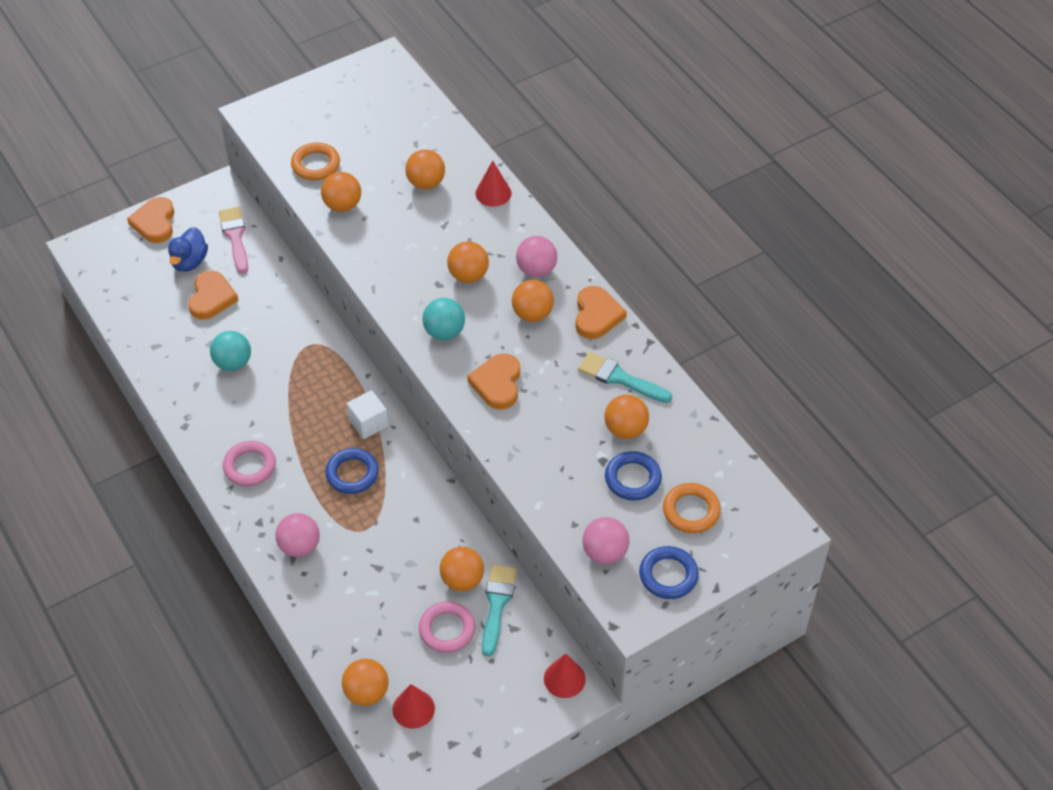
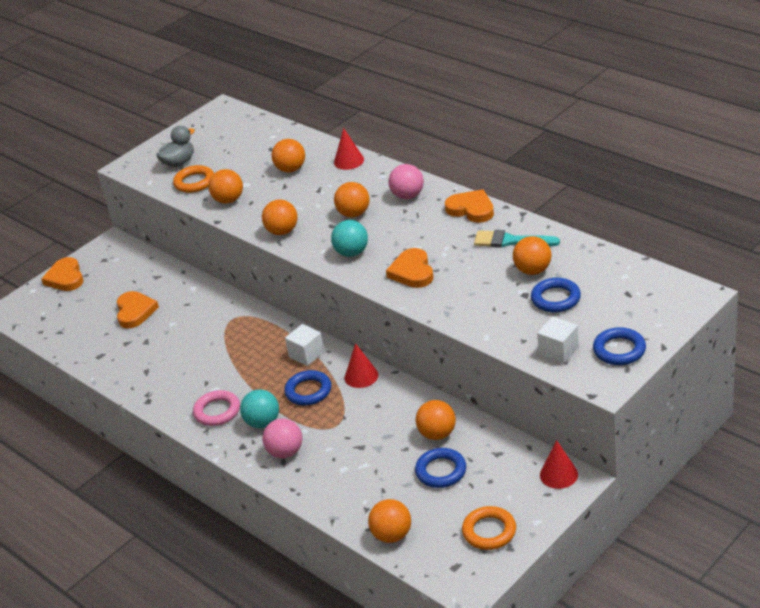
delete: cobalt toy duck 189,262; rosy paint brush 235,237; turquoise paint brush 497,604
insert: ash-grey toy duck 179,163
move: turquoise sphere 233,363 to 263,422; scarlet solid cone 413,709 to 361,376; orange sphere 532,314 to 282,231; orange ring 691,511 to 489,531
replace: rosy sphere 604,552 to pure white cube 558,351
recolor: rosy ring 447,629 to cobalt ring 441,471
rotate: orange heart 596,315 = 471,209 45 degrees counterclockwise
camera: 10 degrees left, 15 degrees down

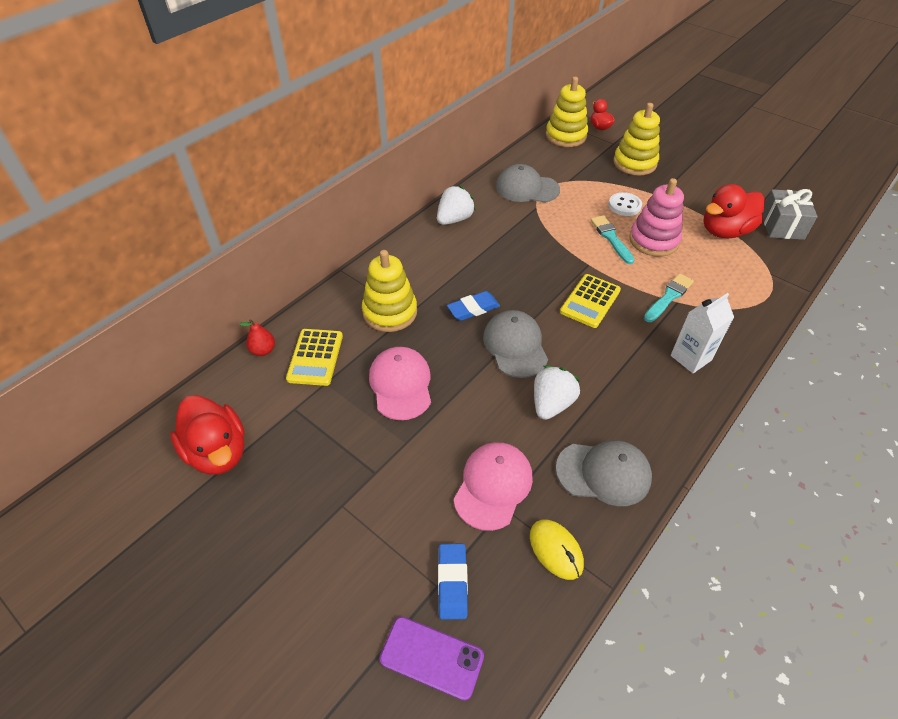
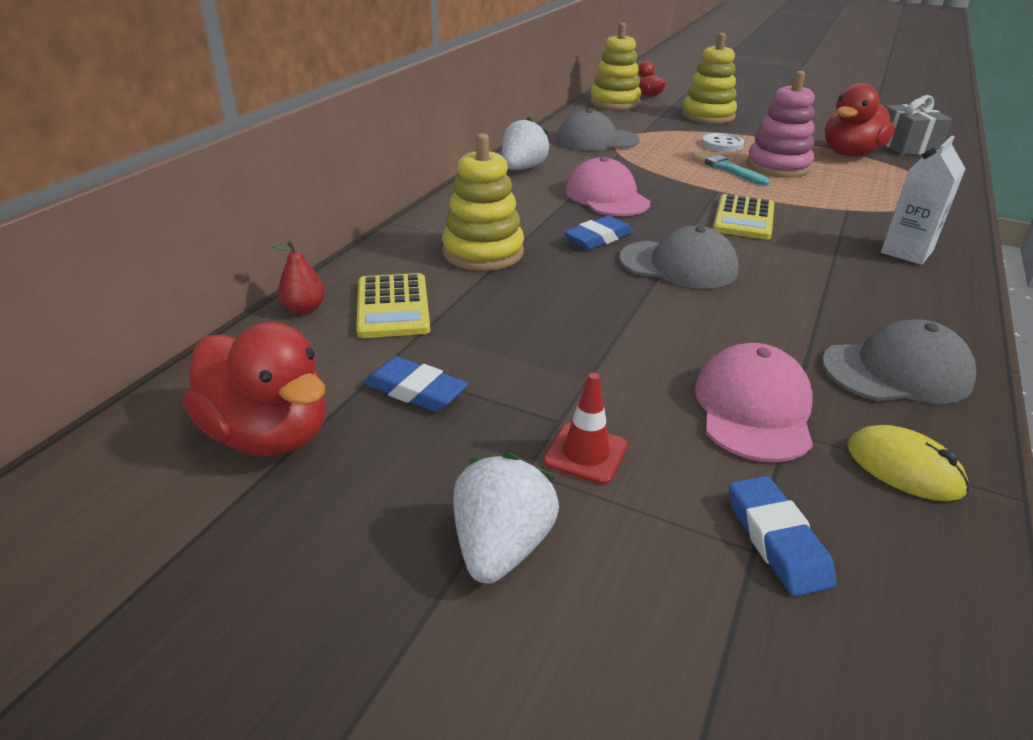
delete: royal purple smartphone 431,657; turquoise paint brush 668,297
insert: cobalt eraser 416,391; scarlet road cone 586,453
move: rosy baseball cap 401,384 to 607,197; pure white berry 551,404 to 501,547
rotate: ash-grey baseball cap 515,346 = 678,265 135 degrees clockwise
camera: 15 degrees left, 15 degrees down

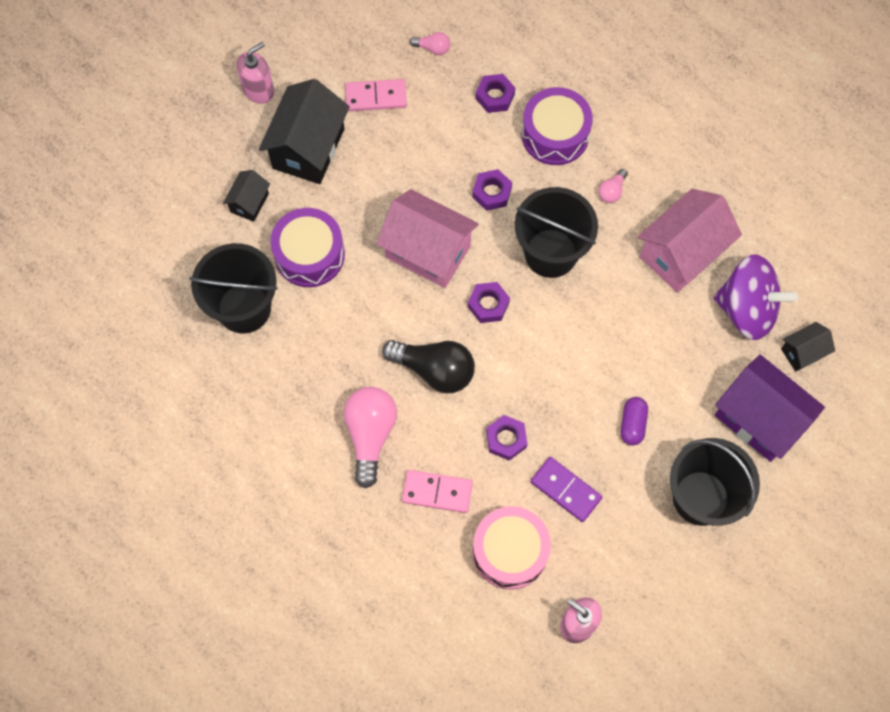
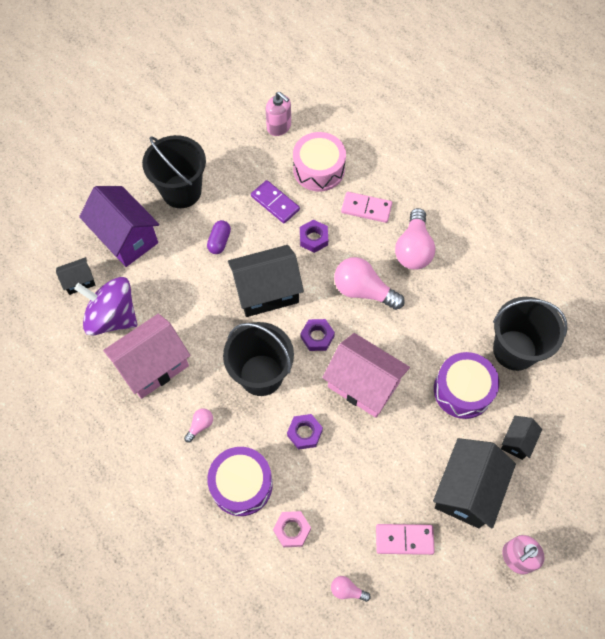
insert: black toy house 266,291
recolor: black bulb 434,370 to rosy bulb 363,291; royal purple hex nut 495,96 to rosy hex nut 292,530
camera: 175 degrees left, 5 degrees down

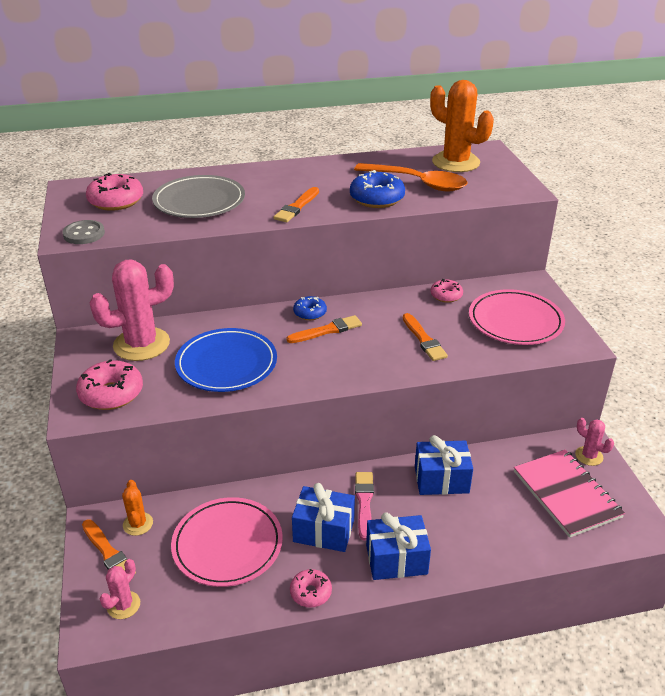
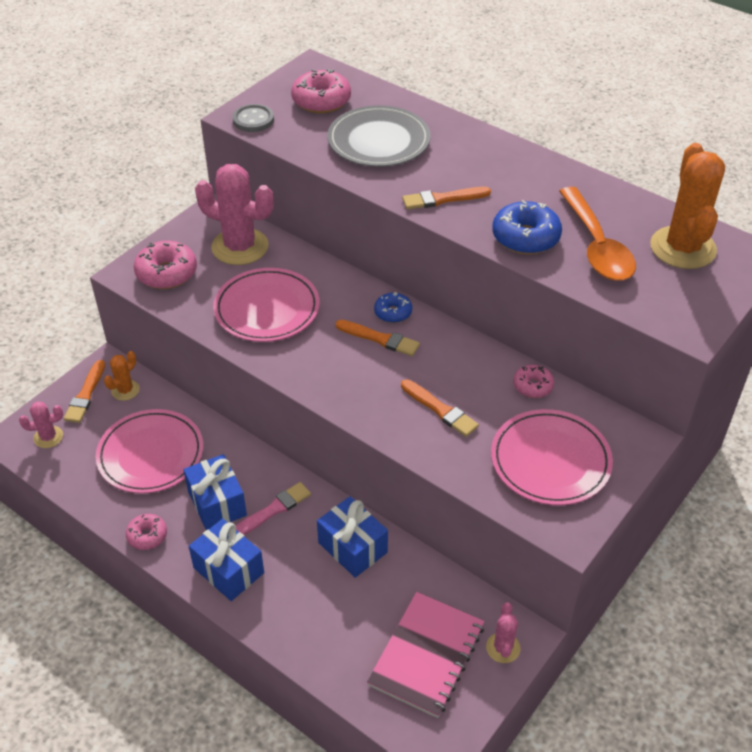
recolor: cobalt flat dish 226,364 to rosy flat dish 267,309
rotate: orange paint brush 423,339 = 440,410 75 degrees counterclockwise
camera: 50 degrees right, 10 degrees up

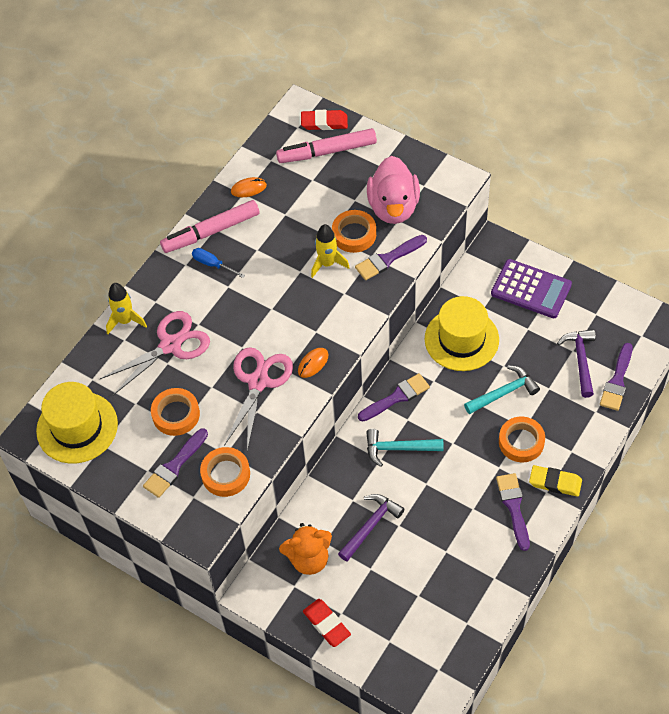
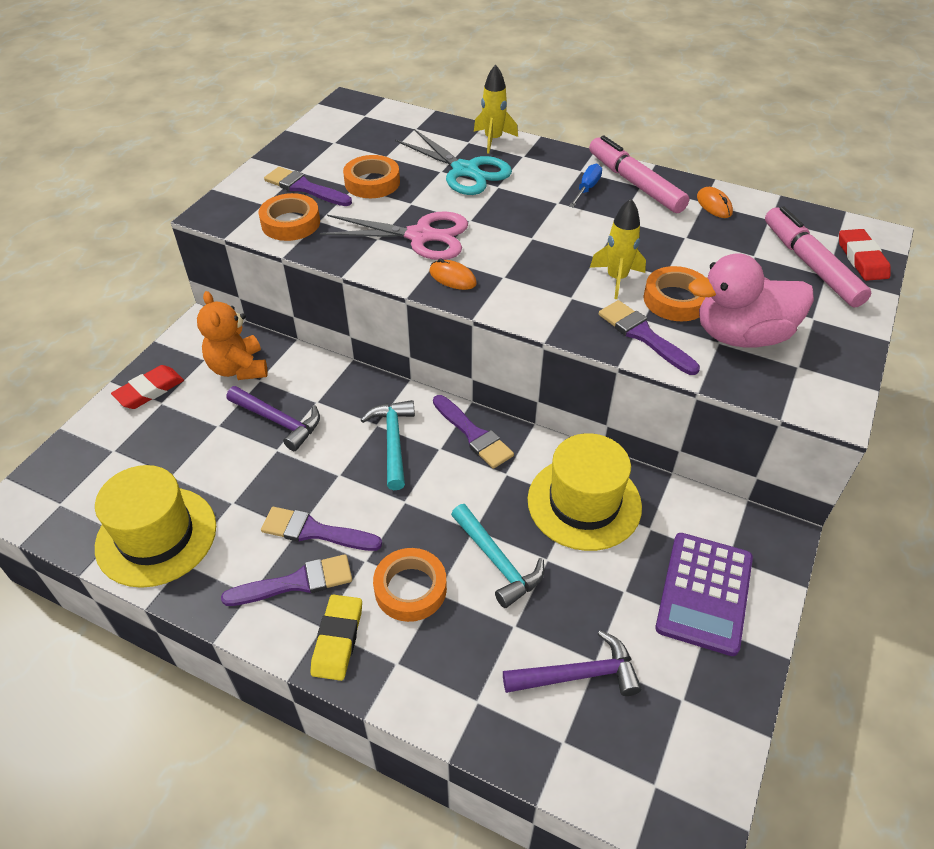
move: yellow top hat 77,427 to 156,536; royal purple paint brush 617,381 to 315,531
recolor: rosy pair of scissors 170,345 to turquoise pair of scissors 465,171
camera: 80 degrees right, 10 degrees down

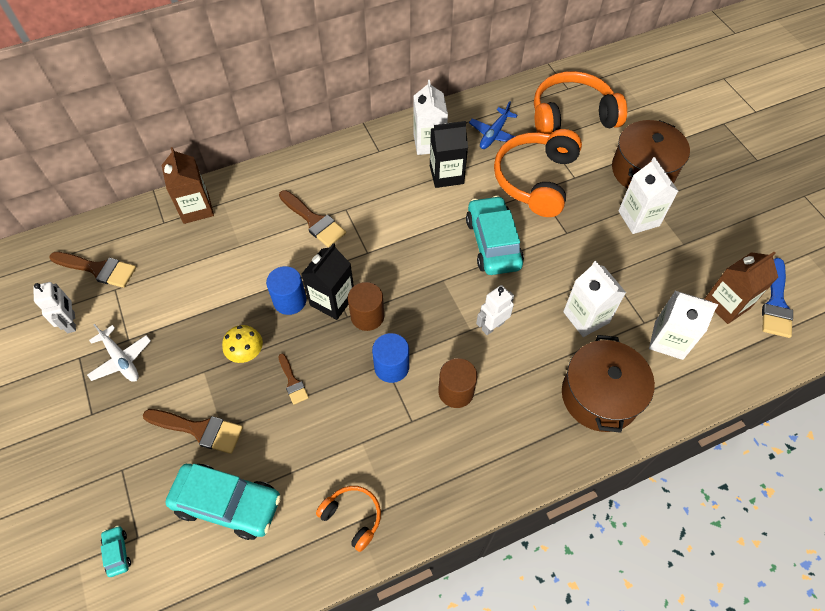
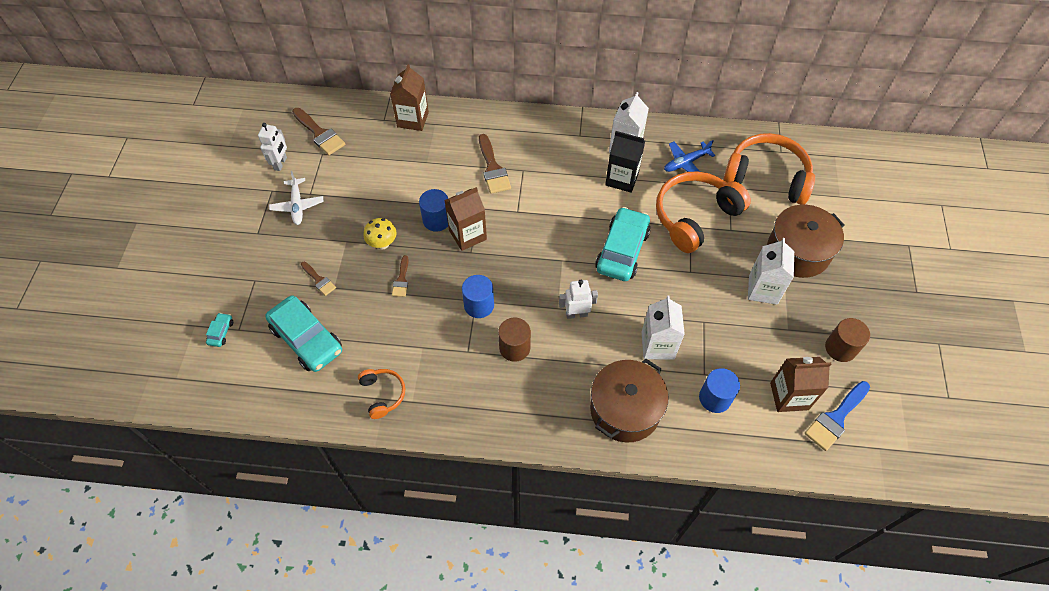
move: russet solid cylinder 367,316 to 840,348
replace: pure white juice carton 668,340 to cobalt solid cylinder 715,398
recolor: black juice carton 332,300 to russet juice carton 467,235
resize: russet paint brush 199,430 = 319,280 x0.58
camera: 30 degrees right, 0 degrees up

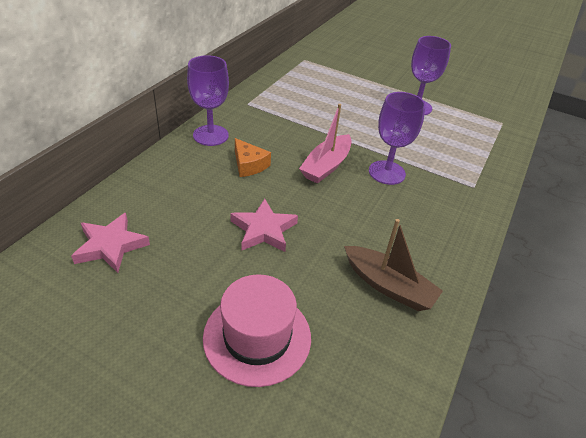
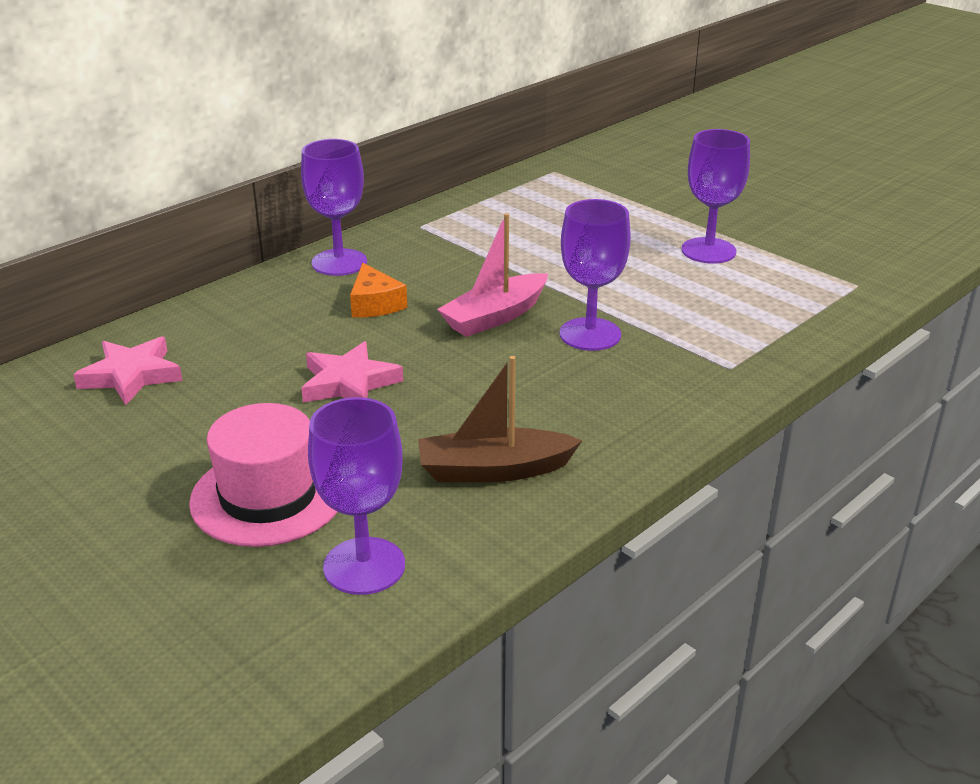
insert: royal purple wine glass 364,566
rotate: russet boat 388,286 = 494,470 120 degrees clockwise
camera: 20 degrees right, 10 degrees down

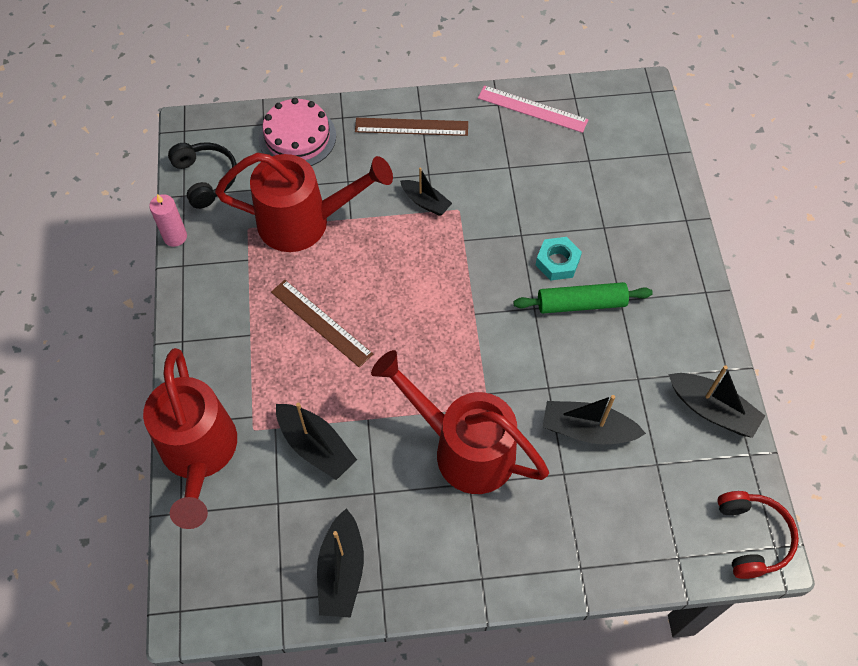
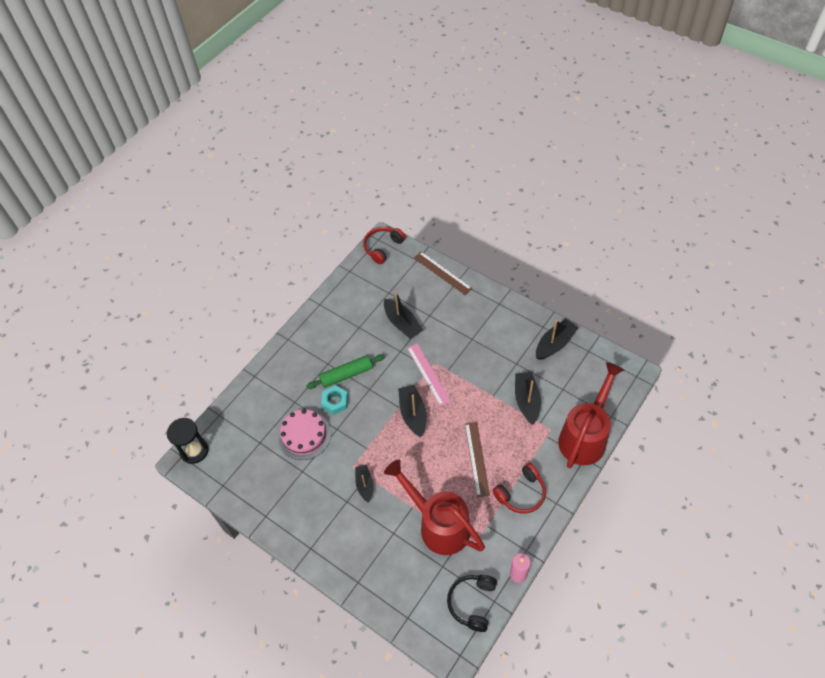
delete: scarlet watering can 464,449
insert: black hourglass 194,450; scarlet headset 521,493
move: rosy gateau 297,137 to 304,435; russet straightedge 411,127 to 442,273; rosy straightedge 532,109 to 428,374; black boat 712,410 to 413,414
rotate: emerald dough roller 581,303 = 346,375 60 degrees counterclockwise
camera: 135 degrees left, 5 degrees down

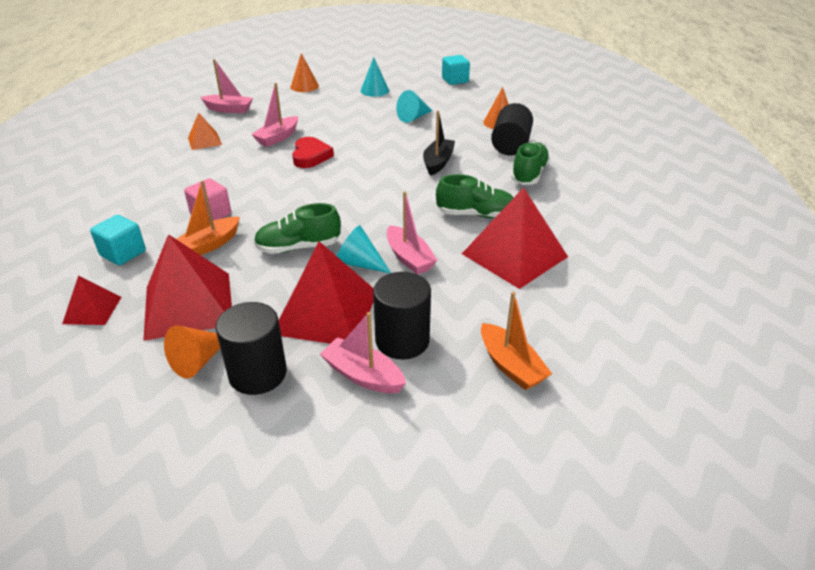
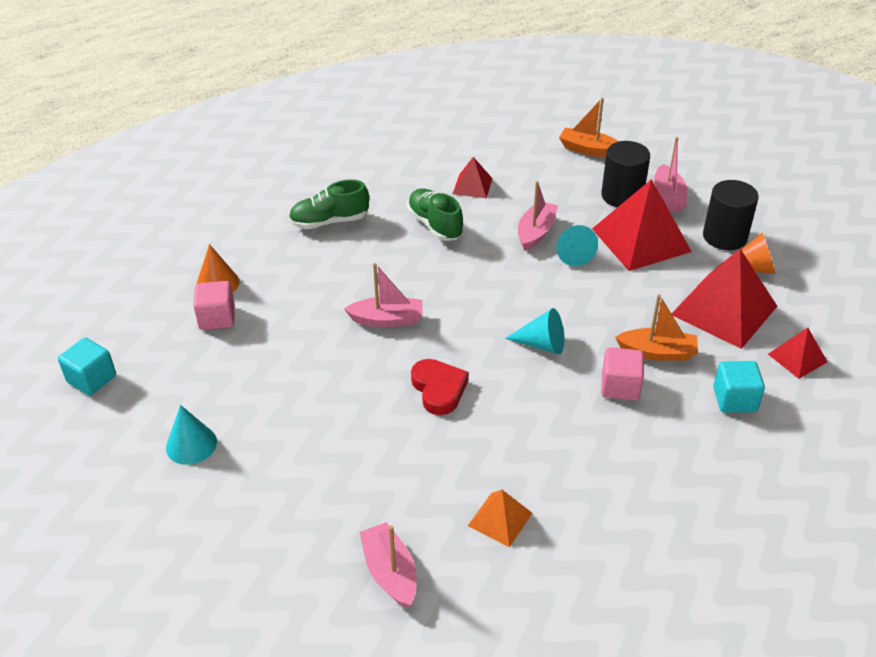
delete: emerald shoe 298,247; orange solid cone 304,86; black boat 438,162; black solid cylinder 510,145
insert: rosy cube 217,318
move: rosy boat 277,138 to 387,320; turquoise solid cone 413,117 to 542,344
rotate: scarlet heart 310,156 = 439,389 105 degrees clockwise; orange boat 510,366 = 588,150 90 degrees counterclockwise
resize: scarlet solid pyramid 514,255 = 472,186 x0.51
camera: 125 degrees left, 5 degrees up

